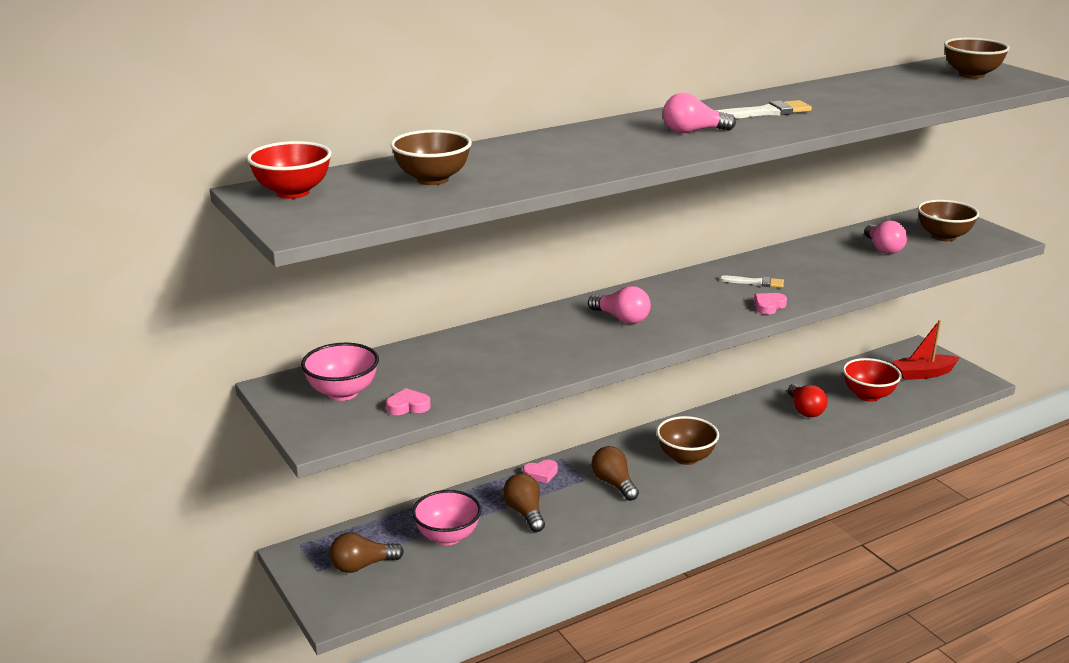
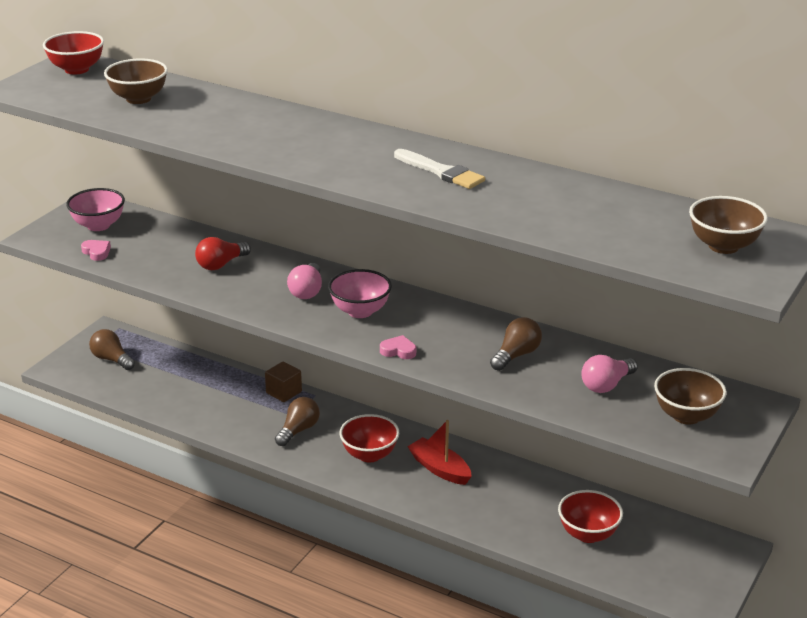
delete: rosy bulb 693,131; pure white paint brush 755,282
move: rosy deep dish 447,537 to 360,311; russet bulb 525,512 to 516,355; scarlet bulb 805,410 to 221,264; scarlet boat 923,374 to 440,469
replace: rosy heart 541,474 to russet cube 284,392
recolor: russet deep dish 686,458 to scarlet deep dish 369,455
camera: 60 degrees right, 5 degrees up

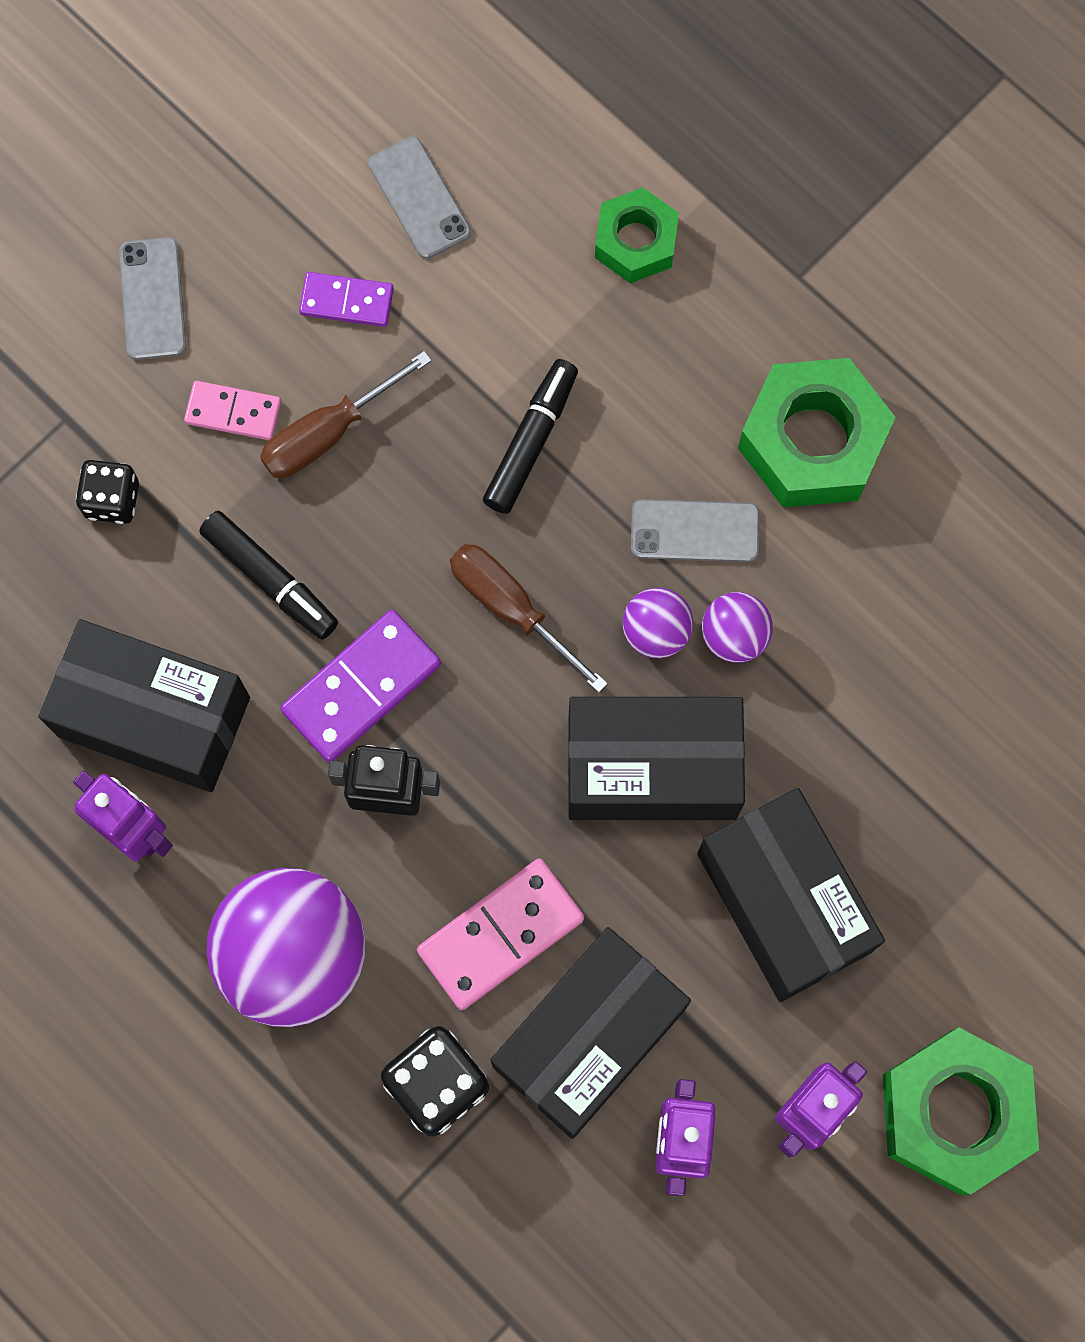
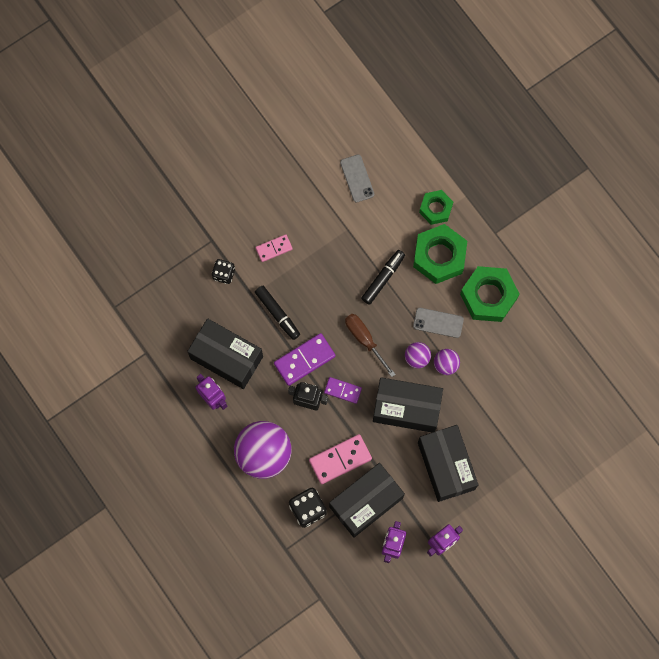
delete: ash-grey smartphone 153,299; russet hand screwdriver 328,432
move: royal purple domino 346,301 to 342,390; emerald hex nut 954,1113 to 439,256
rotate: rosy domino 233,412 = 274,248 45 degrees counterclockwise
camera: 10 degrees right, 0 degrees up

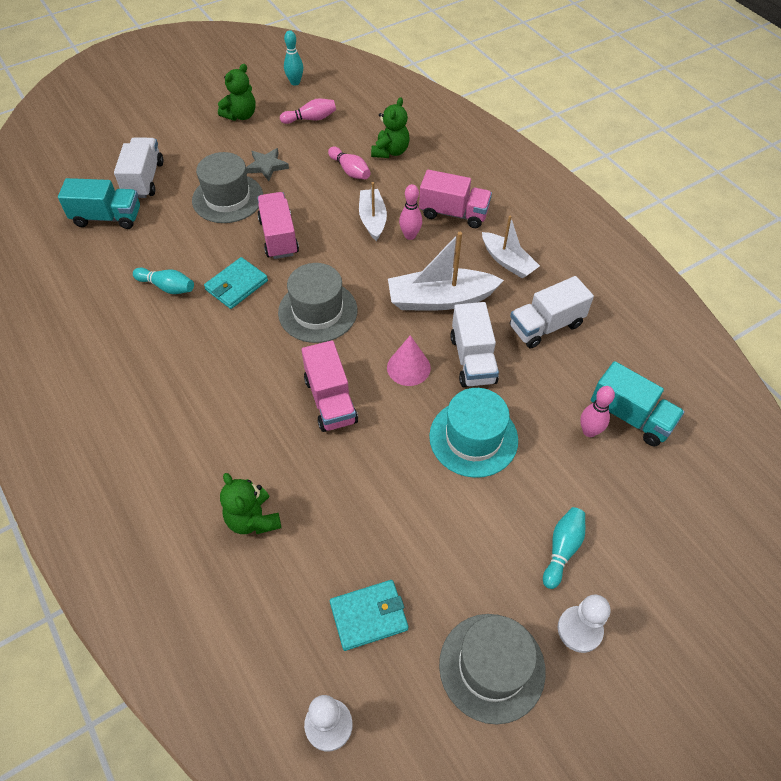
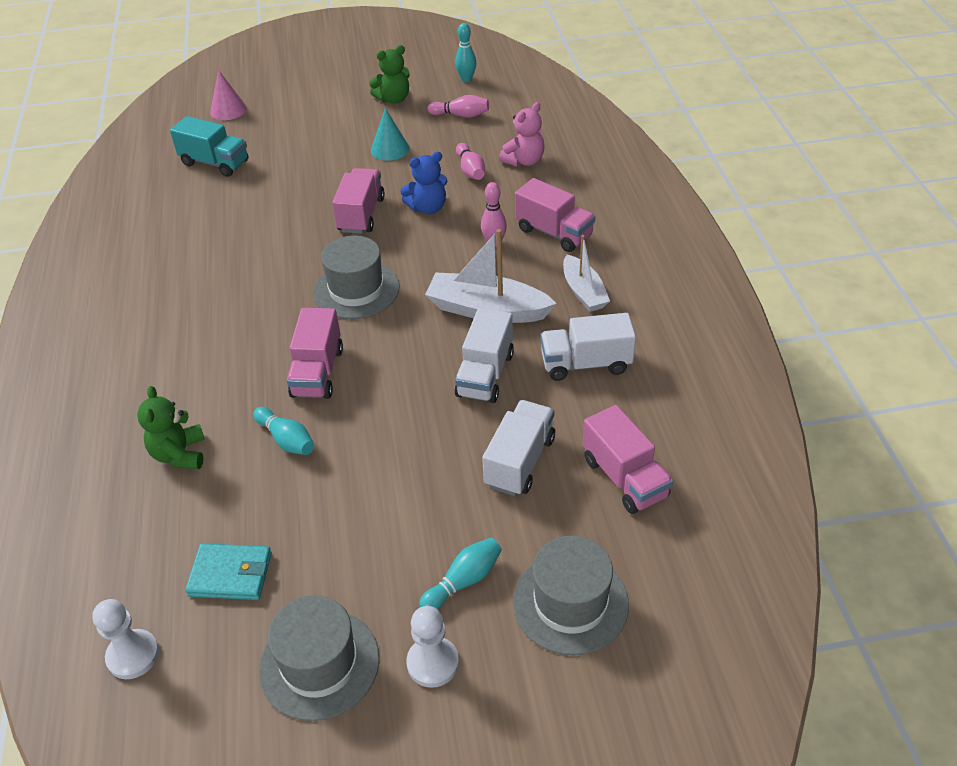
delete: turquoise billfold 236,285; pure white boat 372,219; turquoise top hat 473,438; rosy tenpin 589,431
insert: cobalt teddy bear 428,208
move: pure white toy truck 144,179 to 520,462; turquoise tenpin 167,287 to 287,440; ash-grey top hat 227,198 to 570,603; rosy solid cone 408,367 to 228,110
replace: ash-grey star shape 266,166 to turquoise solid cone 390,149
recolor: emerald teddy bear 390,151 to rosy teddy bear 524,161; turquoise toy truck 630,417 to rosy toy truck 624,478
camera: 25 degrees right, 10 degrees down

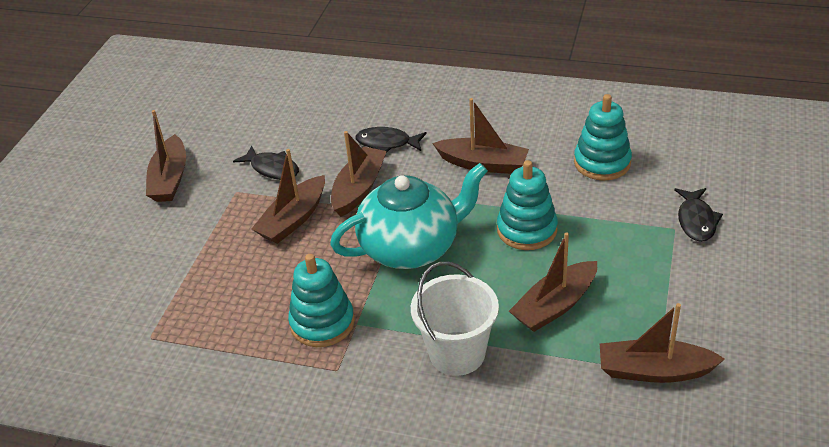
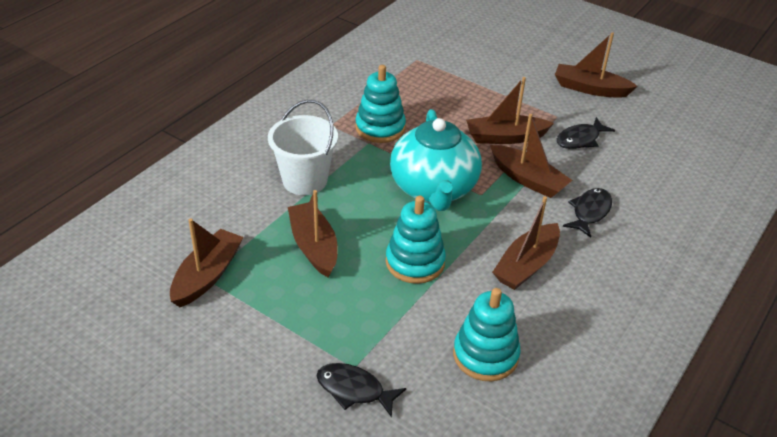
rotate: russet boat 293,219 = 505,137 60 degrees counterclockwise
camera: 105 degrees right, 0 degrees up

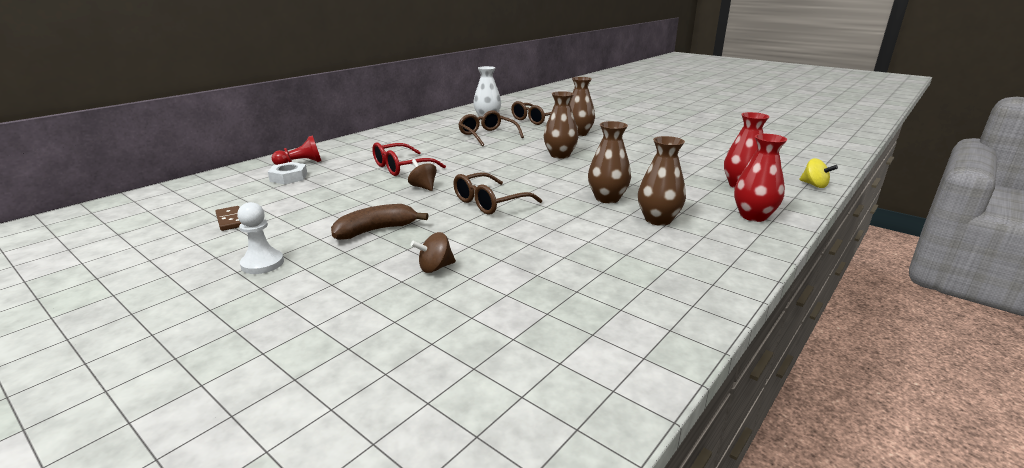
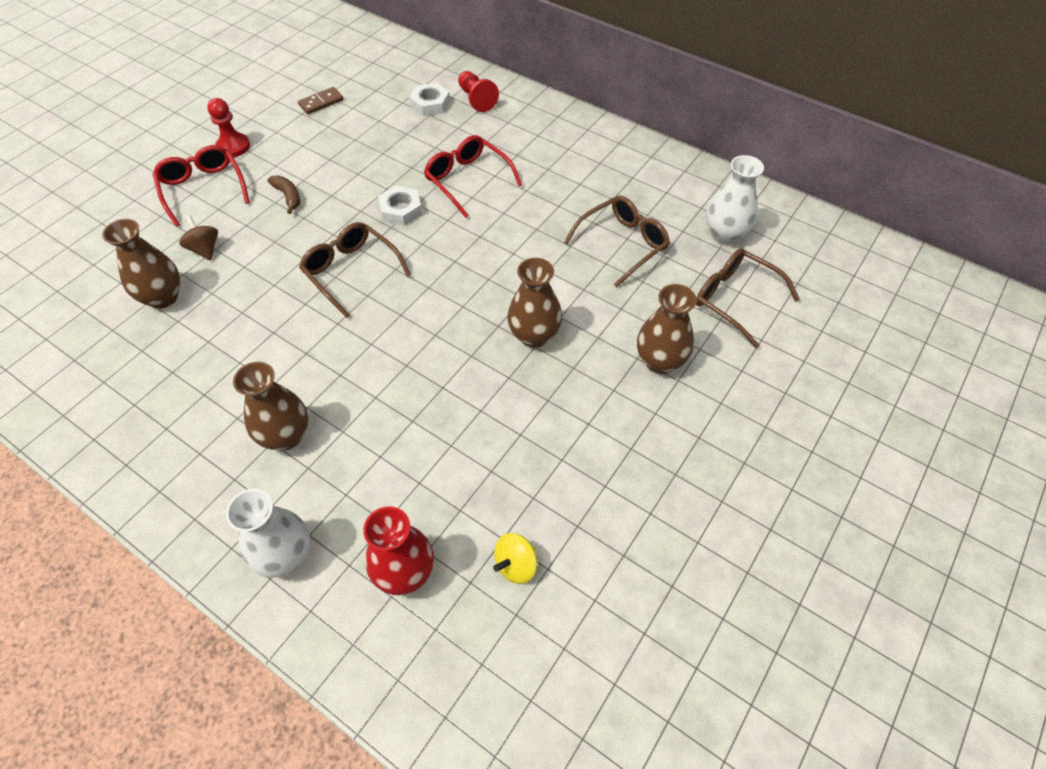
insert: scarlet spectacles 203,189
move: russet vase 607,198 to 163,297; yellow spinning top 814,185 to 516,565
replace: russet spinning top 423,187 to pure white hex nut 401,210
recolor: pure white pawn 262,263 to scarlet pawn 233,146; scarlet vase 753,216 to pure white vase 285,556
resize: russet toy banana 376,230 = 288,196 x0.62
camera: 85 degrees right, 30 degrees up

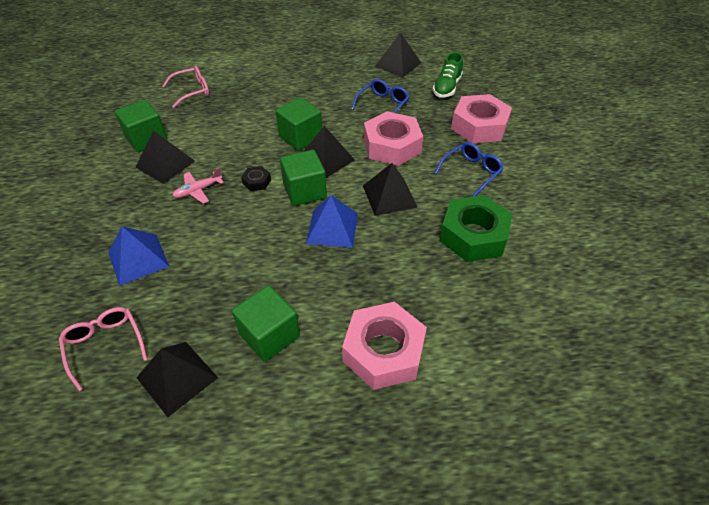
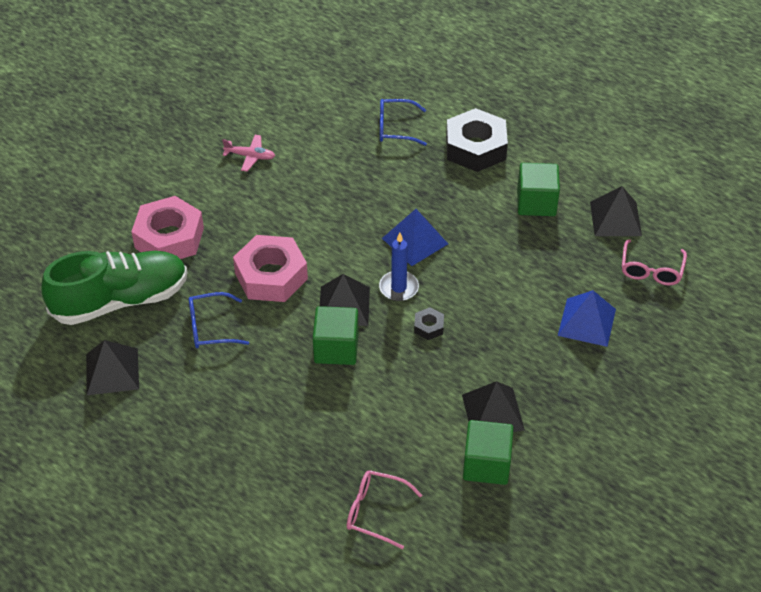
delete: black solid pyramid 389,196; emerald hex nut 473,235
move: rosy aeroplane 198,190 to 250,156; cobalt spectacles 471,172 to 396,128
replace: emerald cube 304,191 to cobalt wax candle 398,288
recolor: rosy hex nut 383,351 to black hex nut 475,148
resize: emerald shoe 446,87 = 121,300 x1.86
camera: 135 degrees left, 0 degrees up

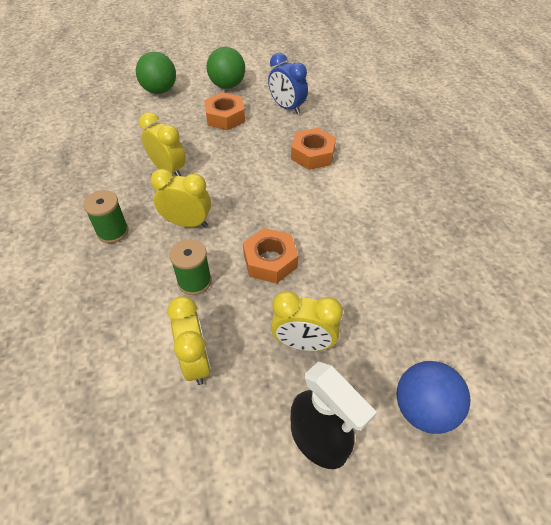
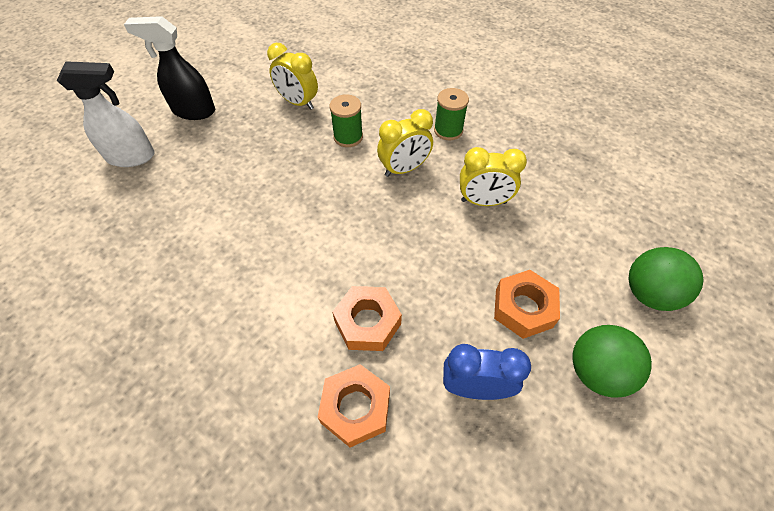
delete: yellow clock 303,343
move: orange hex nut 270,261 to 355,408
replace: cobalt sphere 423,409 to pure white spray bottle 132,157
camera: 140 degrees right, 5 degrees up

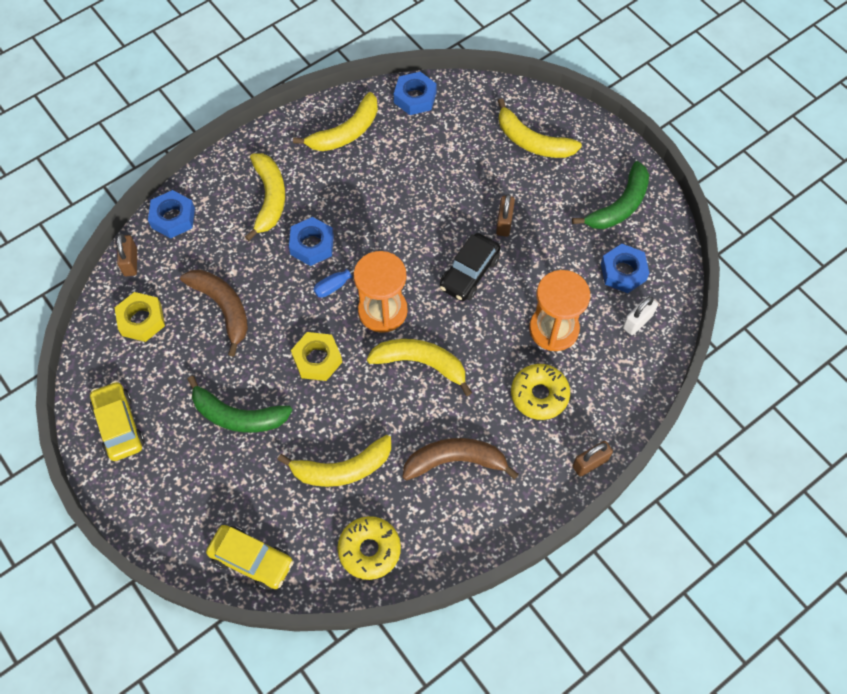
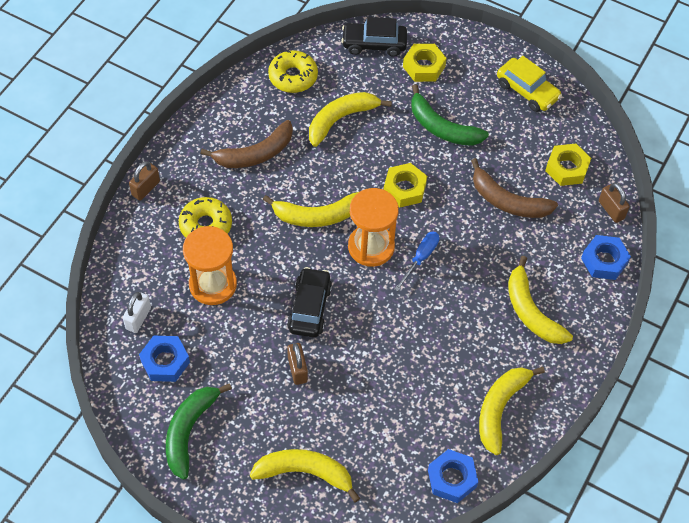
delete: cobalt hex nut 312,245
insert: yellow hex nut 424,66
recolor: yellow car 252,560 to black car 374,44
rotate: emerald toy banana 238,415 = 442,127 135 degrees counterclockwise
camera: 155 degrees right, 5 degrees down

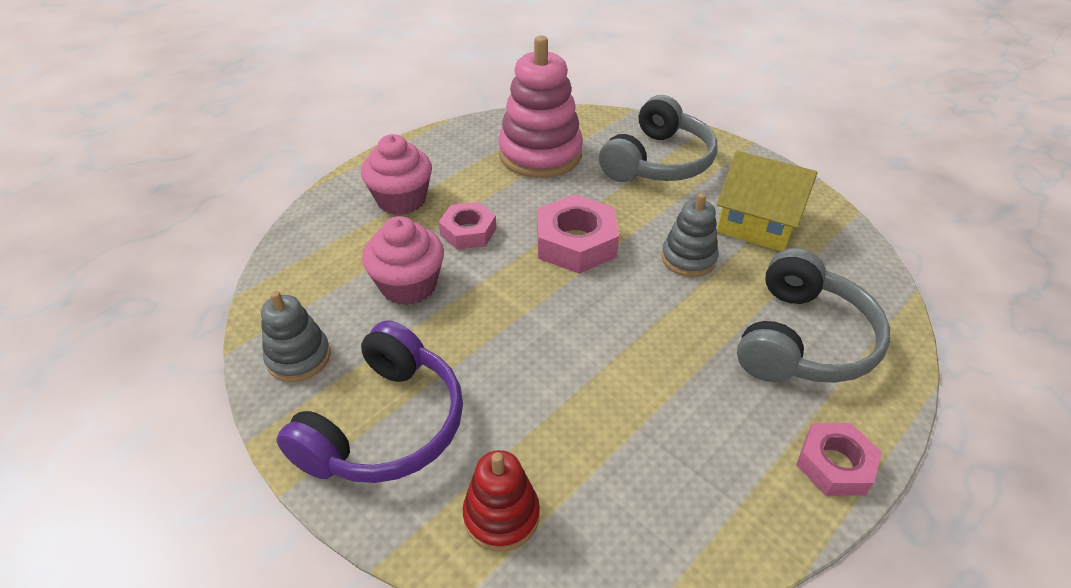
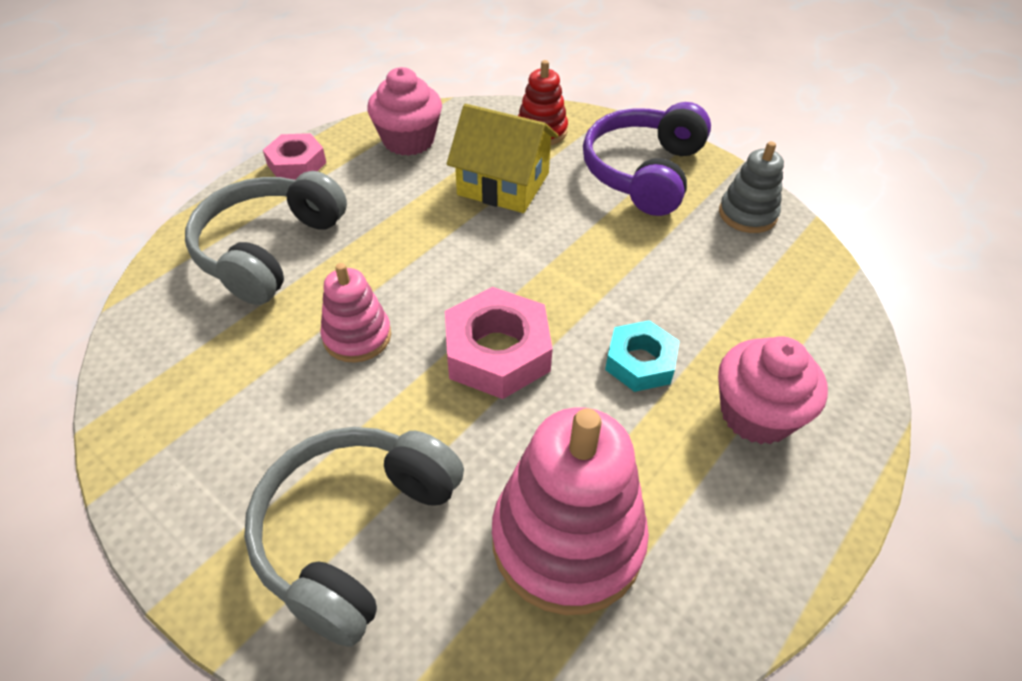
move: rosy fairy cake 409,285 to 408,140; yellow toy house 757,223 to 503,184
recolor: rosy hex nut 468,232 to turquoise hex nut 640,362; ash-grey ring stacker 688,258 to rosy ring stacker 357,336
camera: 175 degrees right, 5 degrees up

